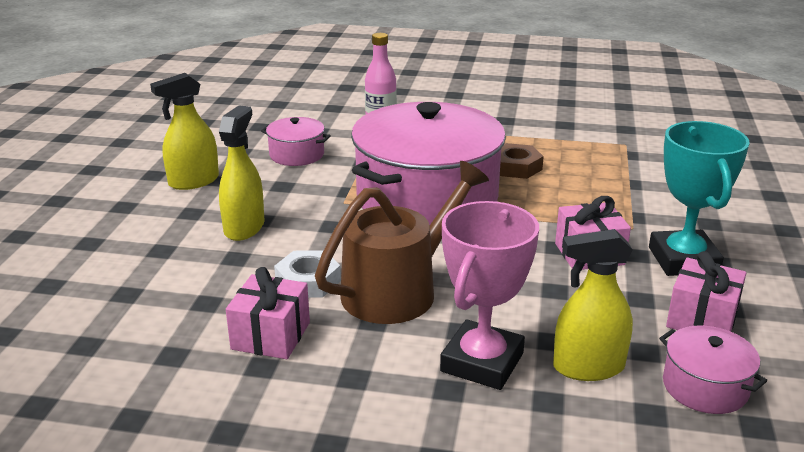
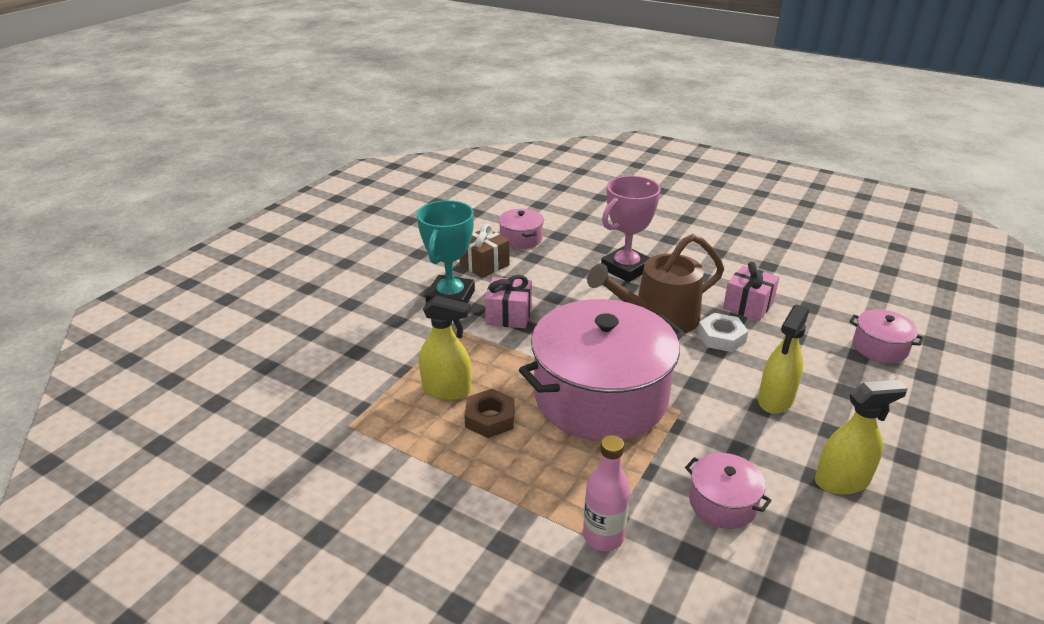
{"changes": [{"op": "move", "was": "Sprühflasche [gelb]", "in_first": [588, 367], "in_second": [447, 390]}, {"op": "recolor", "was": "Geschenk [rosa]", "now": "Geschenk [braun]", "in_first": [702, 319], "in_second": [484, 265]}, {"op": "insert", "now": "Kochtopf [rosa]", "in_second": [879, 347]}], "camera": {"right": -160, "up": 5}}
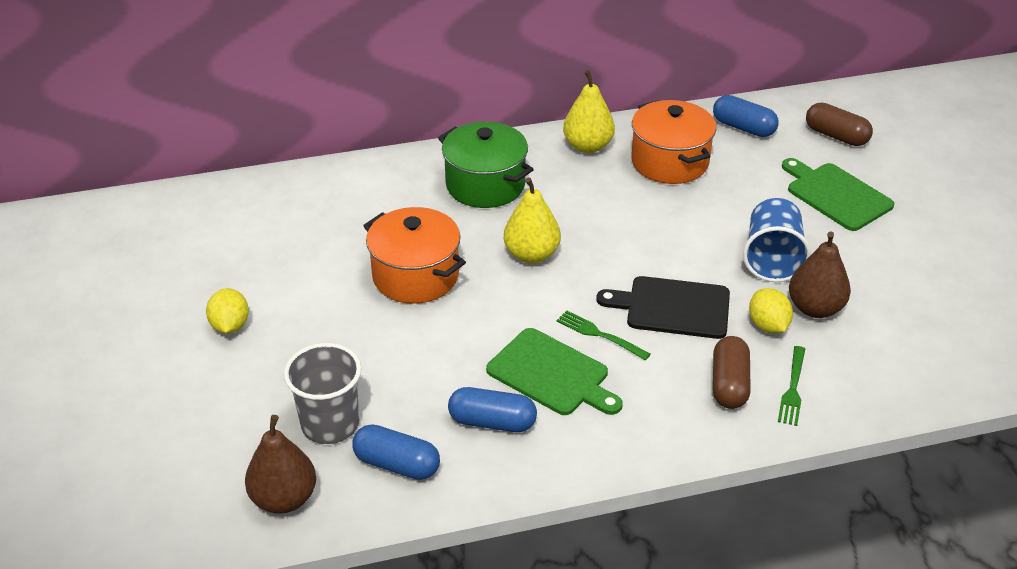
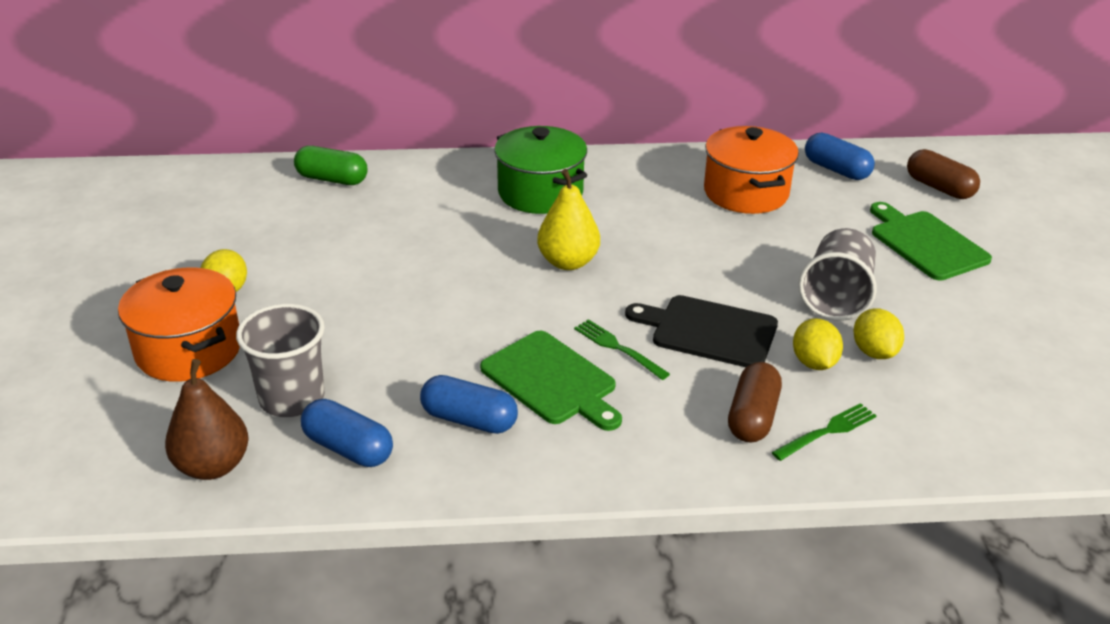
{"changes": [{"op": "move", "was": "Kochtopf [orange]", "in_first": [415, 276], "in_second": [189, 350]}, {"op": "delete", "was": "Birne [gelb]", "in_first": [588, 146]}, {"op": "recolor", "was": "Becher [blau]", "now": "Becher [grau]", "in_first": [772, 259], "in_second": [836, 297]}, {"op": "rotate", "was": "Gabel [grün]", "in_first": [793, 388], "in_second": [827, 431], "clockwise": -150}, {"op": "replace", "was": "Birne [braun]", "now": "Zitrone [gelb]", "in_first": [815, 308], "in_second": [874, 352]}, {"op": "insert", "now": "Kapsel [grün]", "in_second": [332, 179]}], "camera": {"right": 10, "up": -5}}
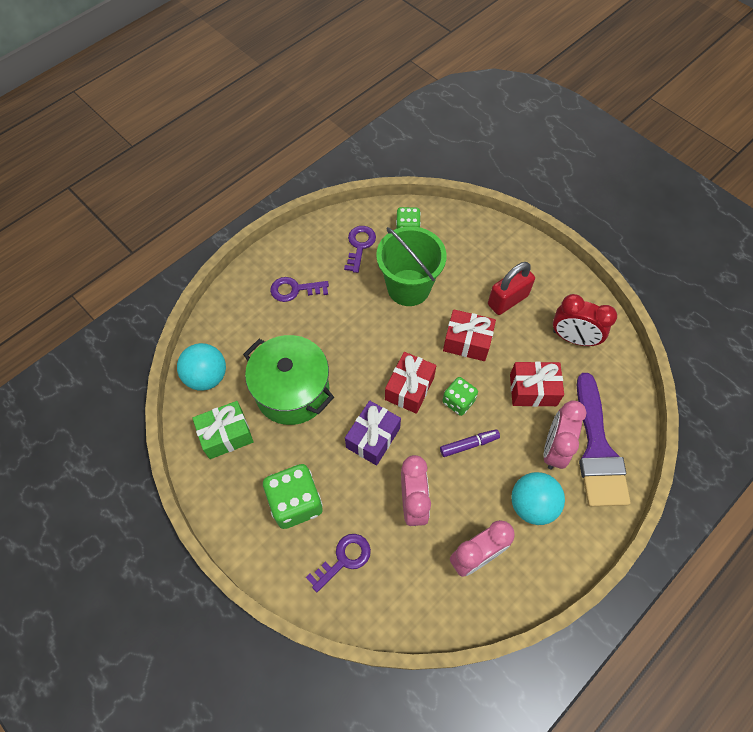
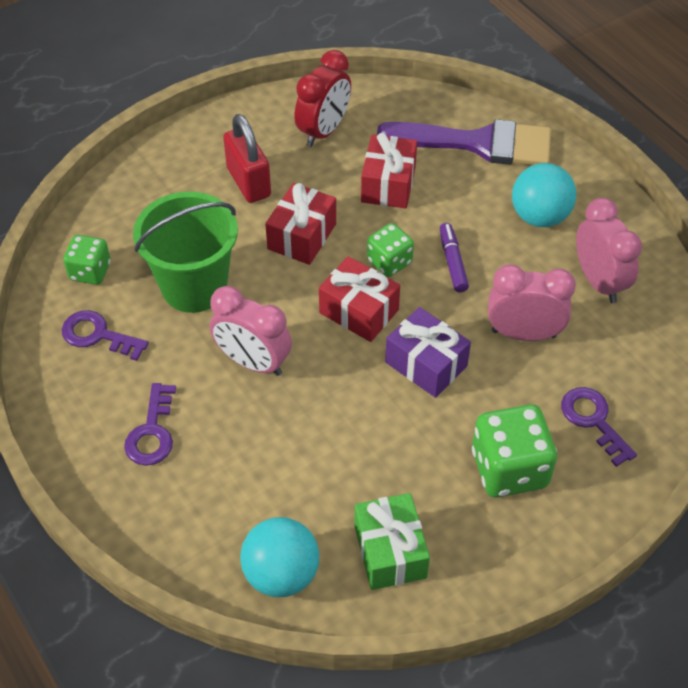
{"changes": [{"op": "delete", "was": "Kochtopf [grün]", "in_first": [292, 391]}, {"op": "move", "was": "Wecker [rosa]", "in_first": [554, 448], "in_second": [253, 362]}], "camera": {"right": -80, "up": -10}}
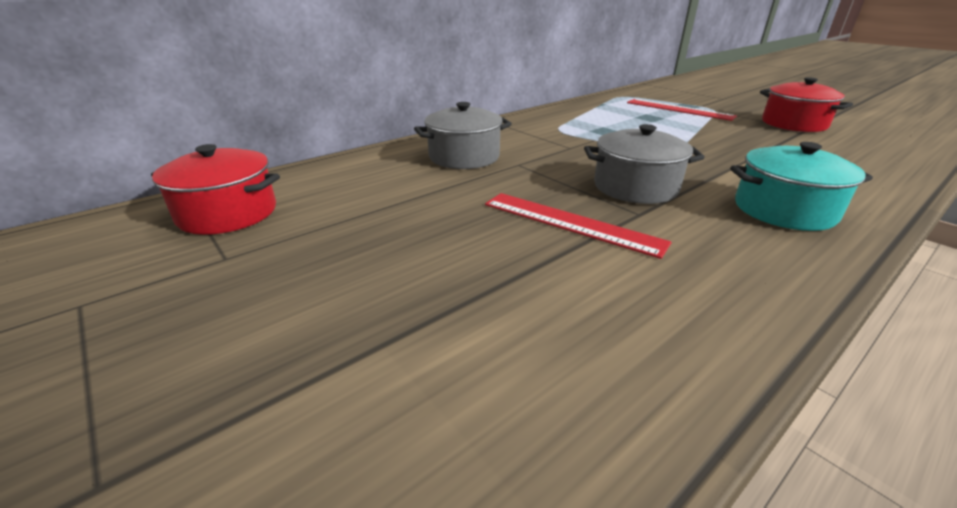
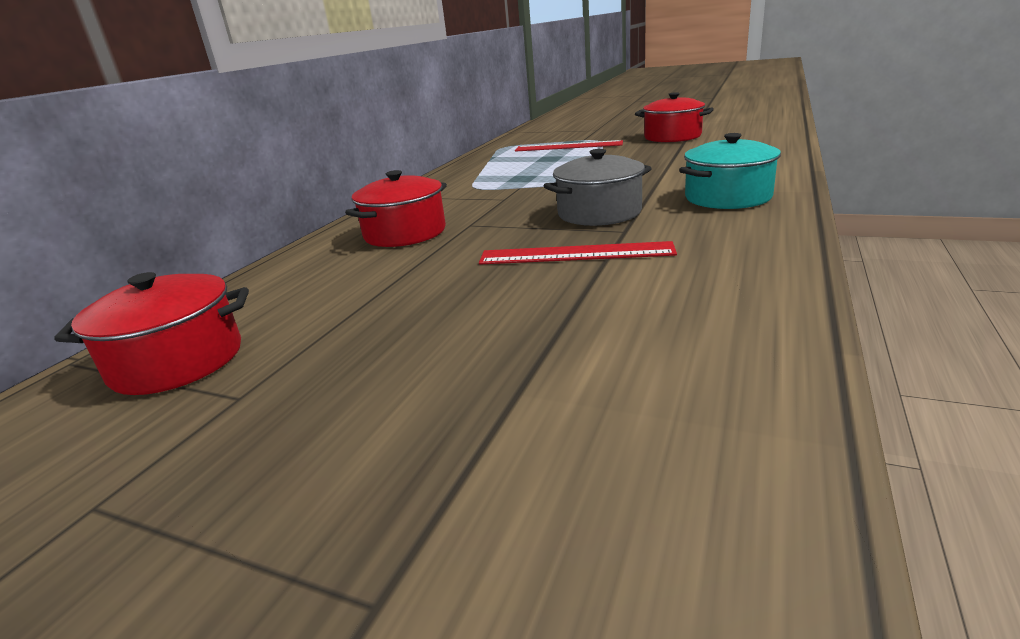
{"changes": [{"op": "recolor", "was": "Kochtopf [grau]", "now": "Kochtopf [rot]", "in_first": [464, 157], "in_second": [405, 233]}], "camera": {"right": -25, "up": -5}}
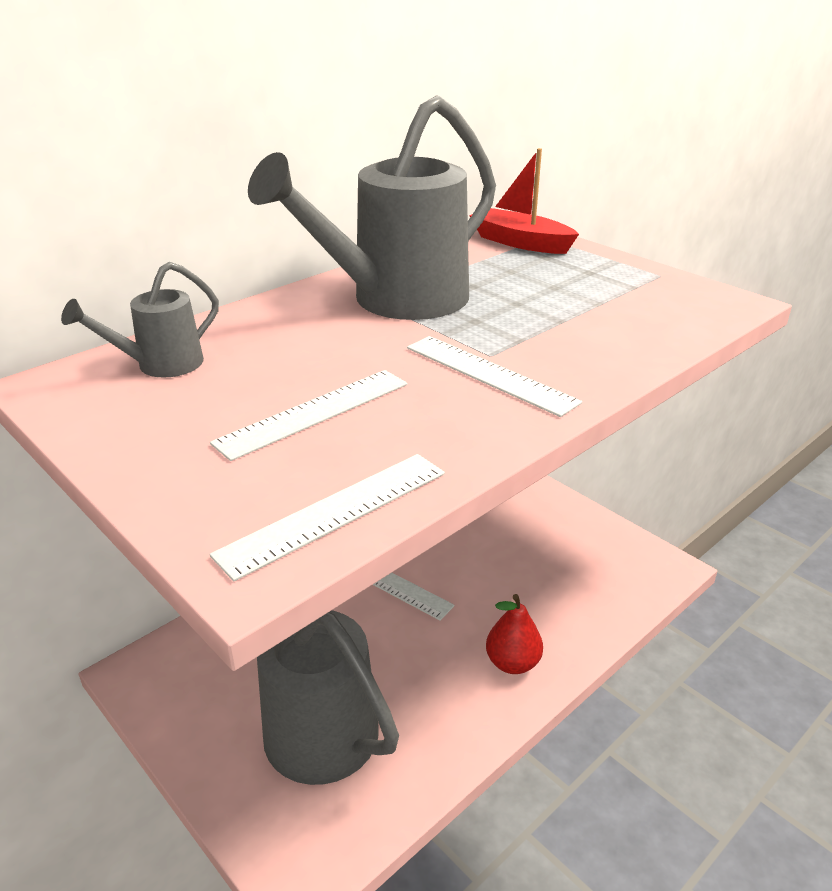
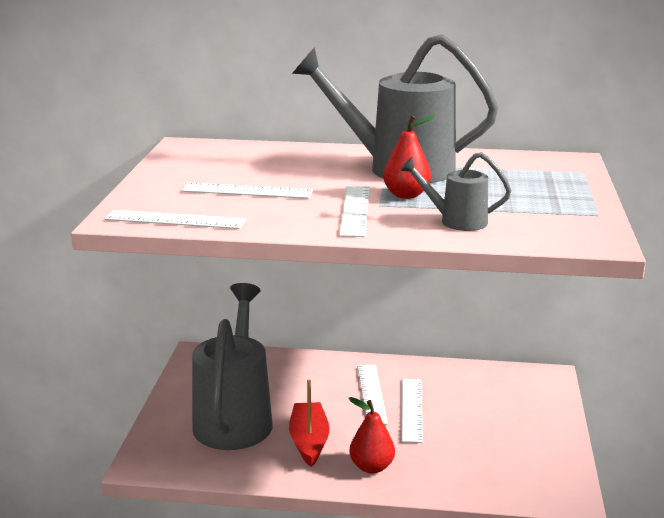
{"changes": [{"op": "move", "was": "Gießkanne [grau]", "in_first": [161, 365], "in_second": [456, 221]}, {"op": "move", "was": "Boot [rot]", "in_first": [520, 242], "in_second": [309, 441]}, {"op": "insert", "now": "Birne [rot]", "in_second": [406, 195]}, {"op": "insert", "now": "Lineal [weiß]", "in_second": [412, 410]}], "camera": {"right": 50, "up": -10}}
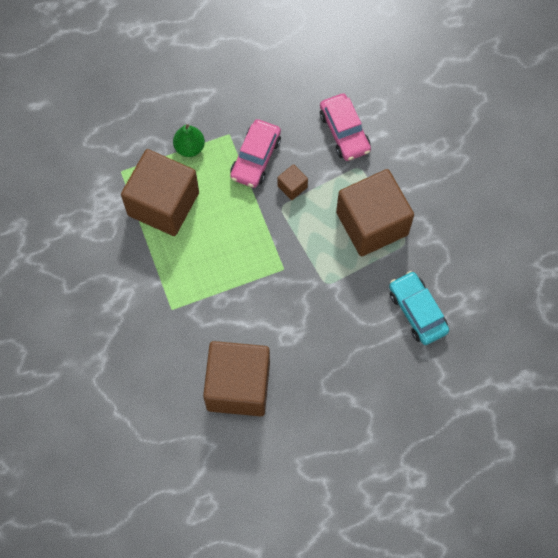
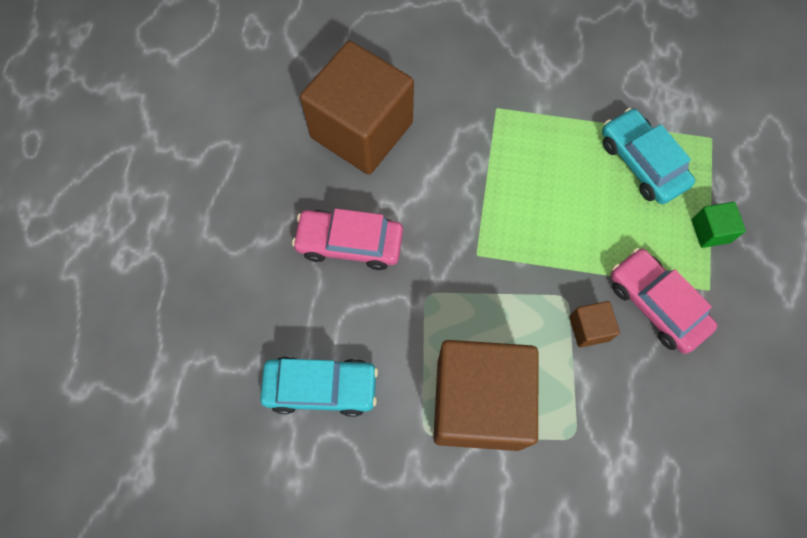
{"changes": [{"op": "replace", "was": "Kubus [braun]", "now": "Auto [türkis]", "in_first": [163, 204], "in_second": [641, 163]}, {"op": "replace", "was": "Birne [grün]", "now": "Kubus [grün]", "in_first": [189, 147], "in_second": [710, 231]}, {"op": "move", "was": "Auto [rosa]", "in_first": [344, 132], "in_second": [349, 243]}], "camera": {"right": 120, "up": 0}}
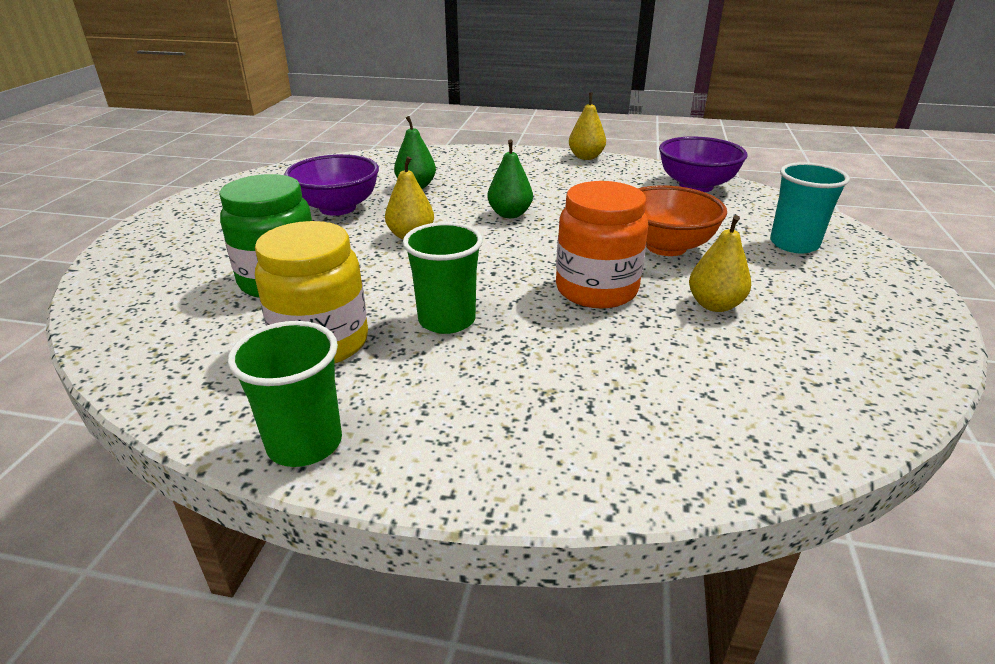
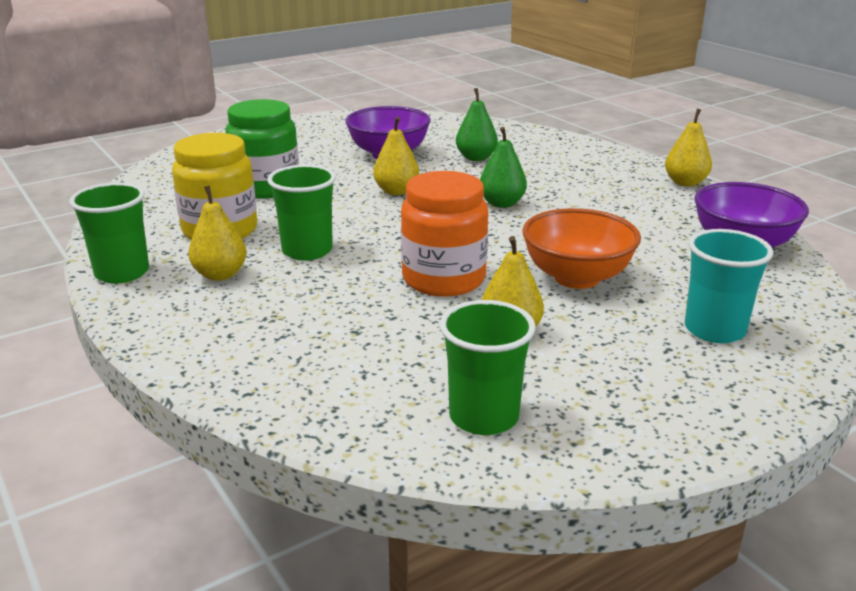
{"changes": [{"op": "insert", "now": "Birne [gelb]", "in_second": [220, 275]}, {"op": "insert", "now": "Becher [grün]", "in_second": [483, 417]}], "camera": {"right": 45, "up": -5}}
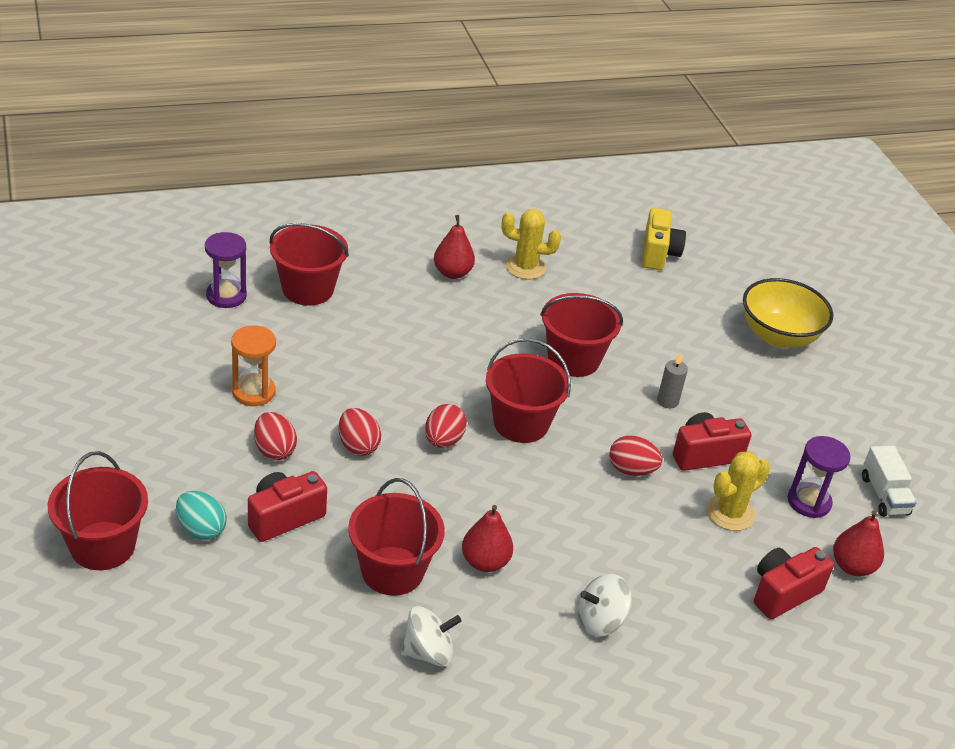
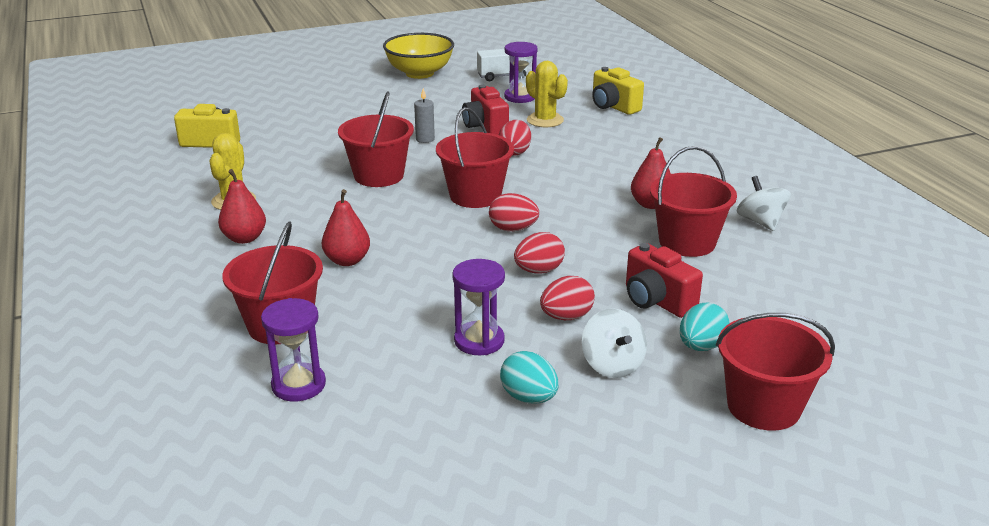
{"changes": [{"op": "recolor", "was": "Sanduhr [orange]", "now": "Sanduhr [lila]", "in_first": [253, 392], "in_second": [479, 341]}, {"op": "move", "was": "Kreisel [weiß]", "in_first": [600, 621], "in_second": [612, 365]}, {"op": "move", "was": "Schüssel [gelb]", "in_first": [778, 336], "in_second": [419, 73]}, {"op": "recolor", "was": "Kamera [rot]", "now": "Kamera [gelb]", "in_first": [783, 593], "in_second": [613, 107]}, {"op": "move", "was": "Birne [rot]", "in_first": [852, 566], "in_second": [347, 260]}, {"op": "insert", "now": "Ei [türkis]", "in_second": [529, 397]}], "camera": {"right": -90, "up": -10}}
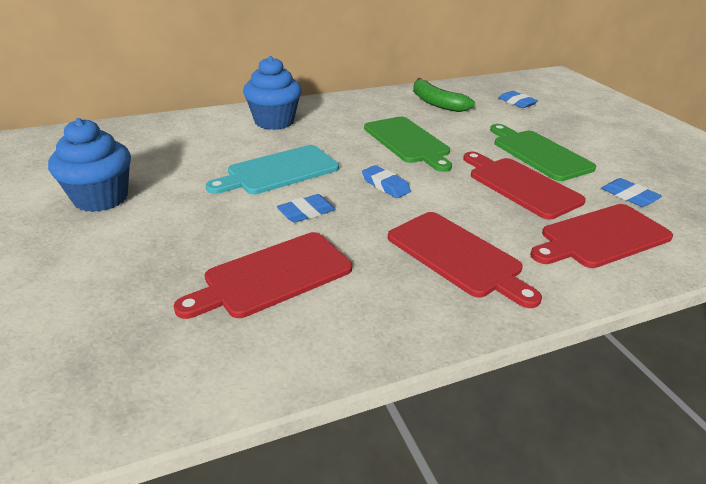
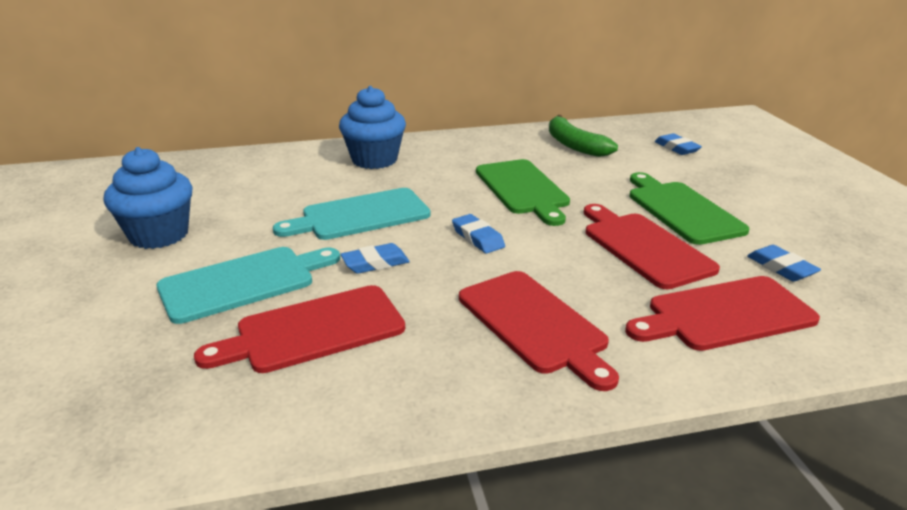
{"changes": [{"op": "insert", "now": "Schneidebrett [türkis]", "in_second": [243, 282]}], "camera": {"right": 10, "up": -5}}
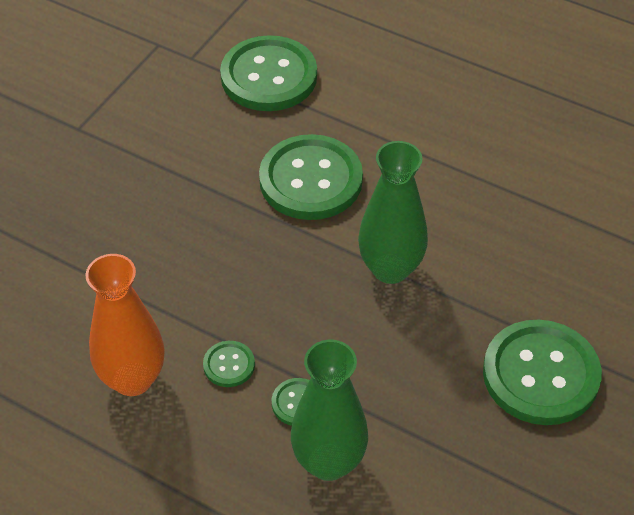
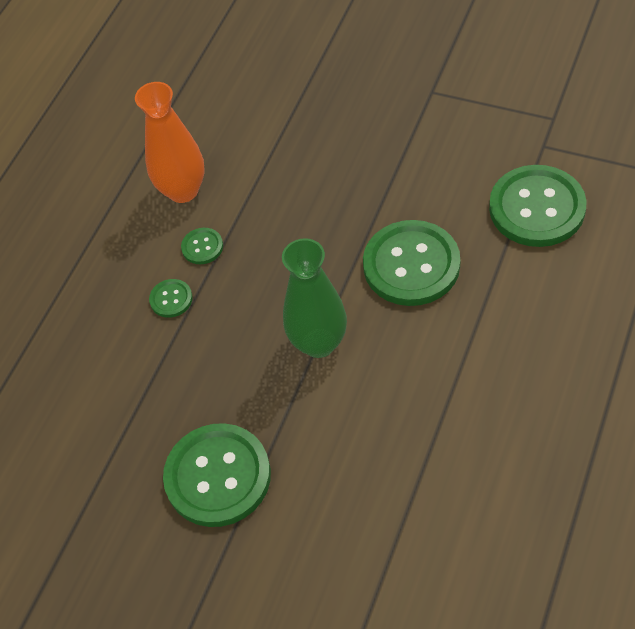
{"changes": [{"op": "delete", "was": "Vase [grün]", "in_first": [329, 462]}], "camera": {"right": 90, "up": 5}}
